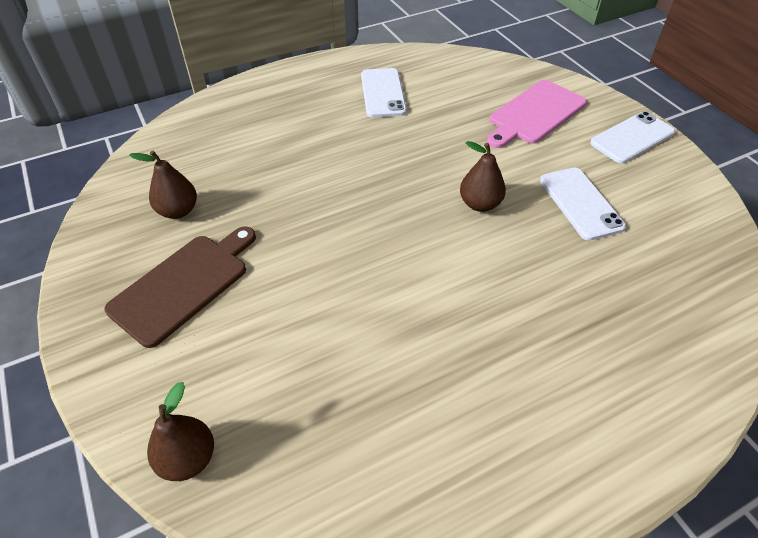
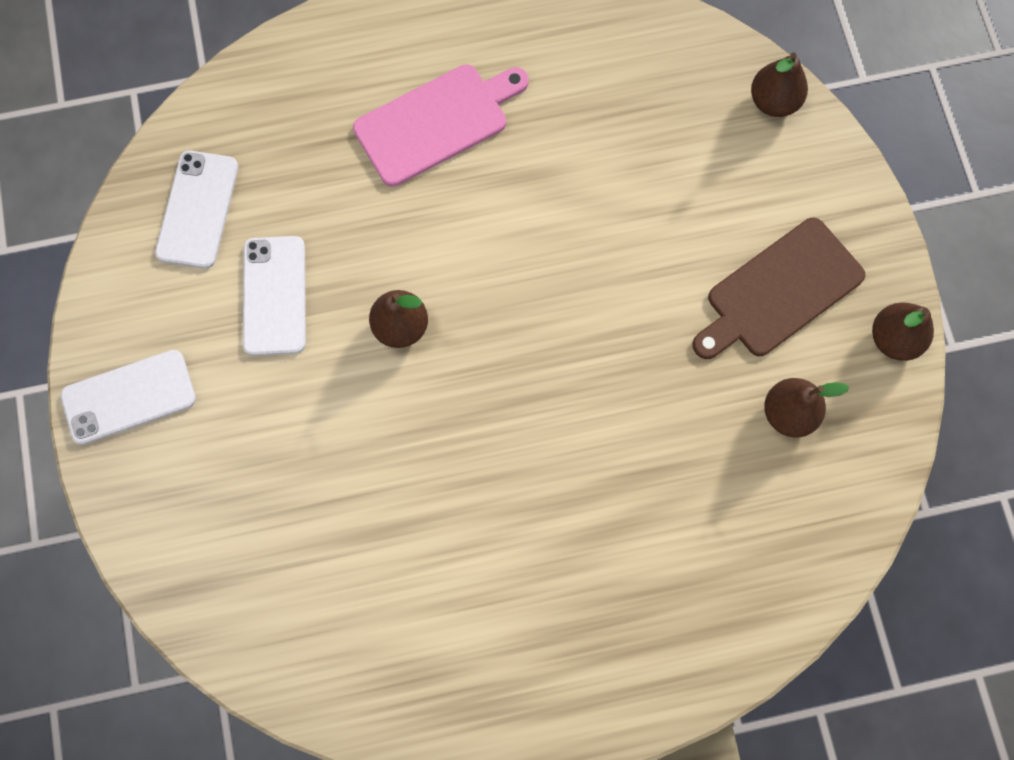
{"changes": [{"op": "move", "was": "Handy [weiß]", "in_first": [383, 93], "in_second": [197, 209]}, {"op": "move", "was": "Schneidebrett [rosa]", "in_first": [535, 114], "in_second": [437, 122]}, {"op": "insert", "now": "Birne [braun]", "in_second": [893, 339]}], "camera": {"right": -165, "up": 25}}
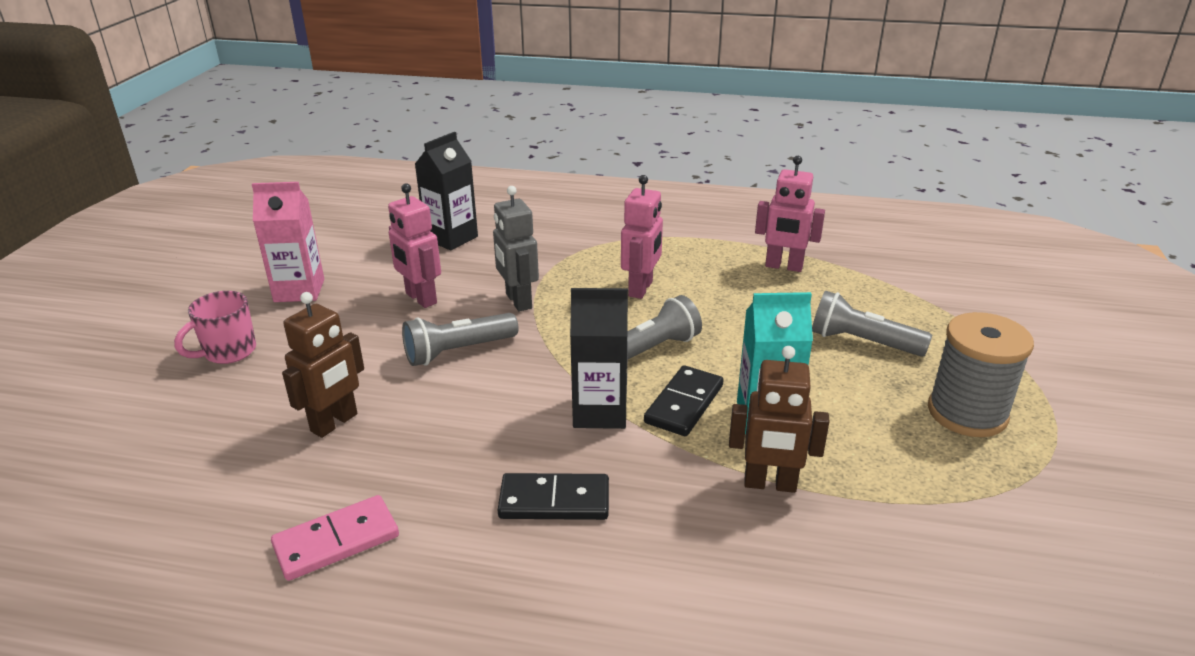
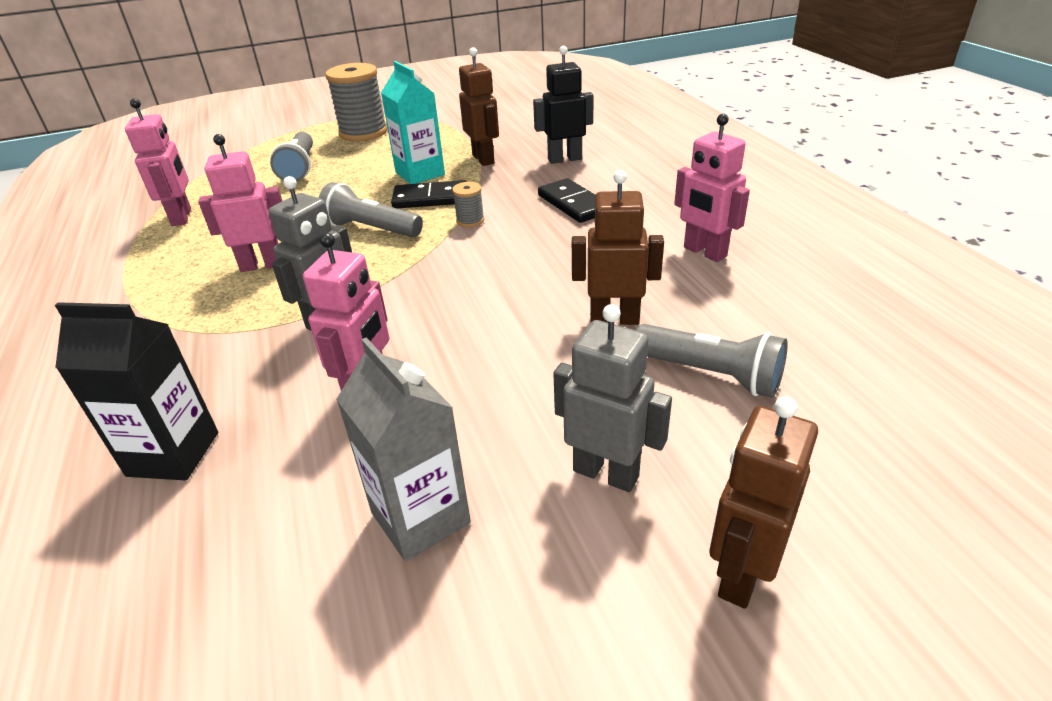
{"changes": [{"op": "replace", "was": "Tasse [rosa]", "now": "Roboter [grau]", "in_first": [228, 352], "in_second": [606, 473]}, {"op": "recolor", "was": "Getränkekarton [rosa]", "now": "Getränkekarton [grau]", "in_first": [299, 290], "in_second": [420, 518]}, {"op": "replace", "was": "Dominostein [rosa]", "now": "Roboter [rosa]", "in_first": [336, 541], "in_second": [704, 252]}, {"op": "move", "was": "Taschenlampe [grau]", "in_first": [458, 352], "in_second": [710, 374]}, {"op": "replace", "was": "Getränkekarton [schwarz]", "now": "Garnrolle [grau]", "in_first": [600, 412], "in_second": [470, 220]}, {"op": "insert", "now": "Roboter [schwarz]", "in_second": [564, 159]}, {"op": "insert", "now": "Roboter [braun]", "in_second": [741, 574]}], "camera": {"right": -120, "up": 5}}
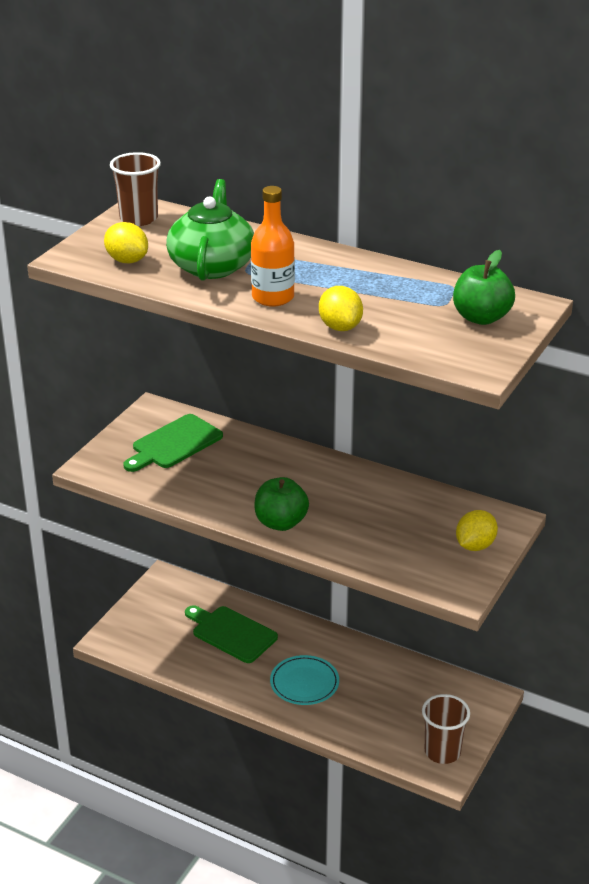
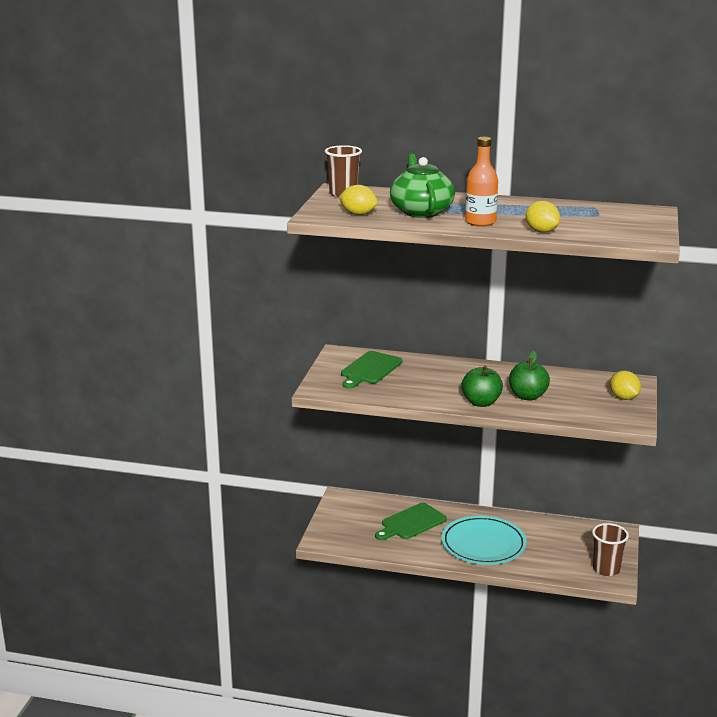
{"changes": [{"op": "rotate", "was": "Schneidebrett [grün]", "in_first": [231, 633], "in_second": [411, 523], "clockwise": -60}, {"op": "resize", "was": "Teller [türkis]", "in_first": [304, 683], "in_second": [483, 544], "ratio": 1.6}, {"op": "move", "was": "Apfel [grün]", "in_first": [481, 318], "in_second": [527, 396]}, {"op": "rotate", "was": "Zitrone [gelb]", "in_first": [475, 546], "in_second": [624, 398], "clockwise": -45}], "camera": {"right": -15, "up": -10}}
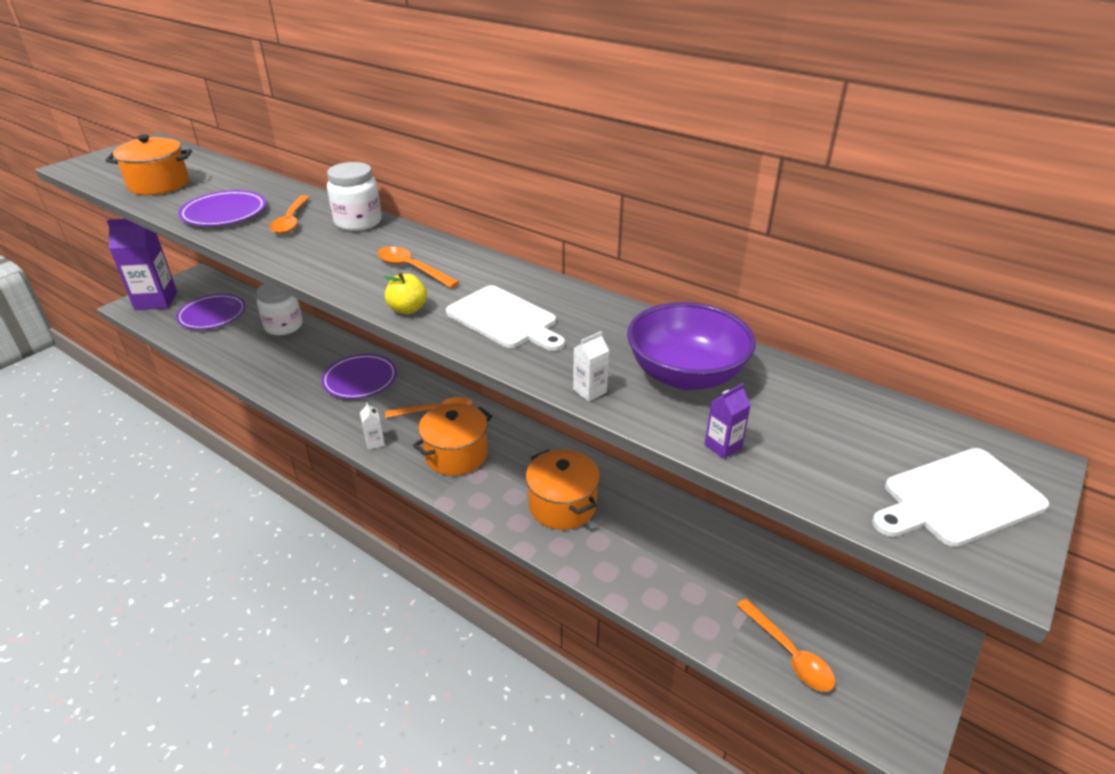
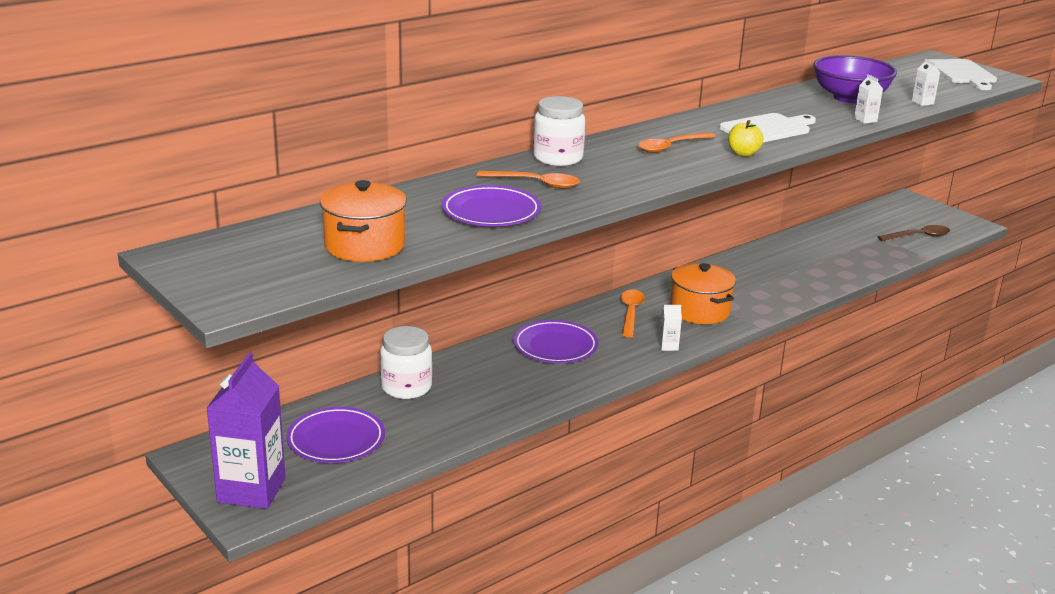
{"changes": [{"op": "delete", "was": "Kochtopf [orange]", "in_first": [562, 505]}, {"op": "recolor", "was": "Getränkekarton [lila]", "now": "Getränkekarton [weiß]", "in_first": [723, 446], "in_second": [922, 102]}, {"op": "recolor", "was": "Löffel [orange]", "now": "Löffel [braun]", "in_first": [789, 653], "in_second": [918, 236]}], "camera": {"right": -75, "up": -10}}
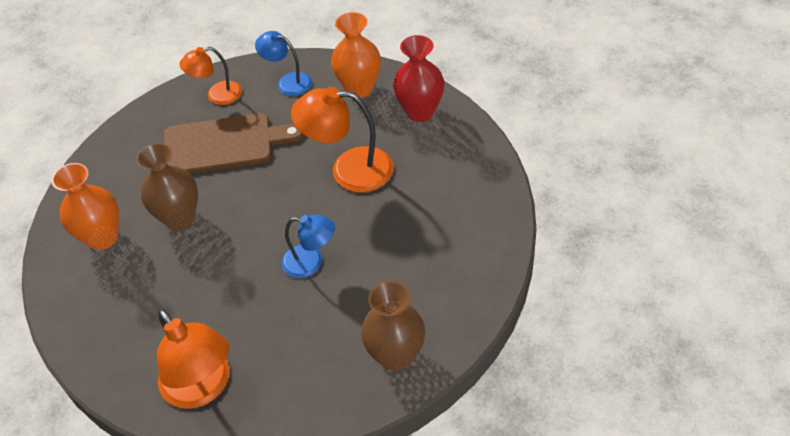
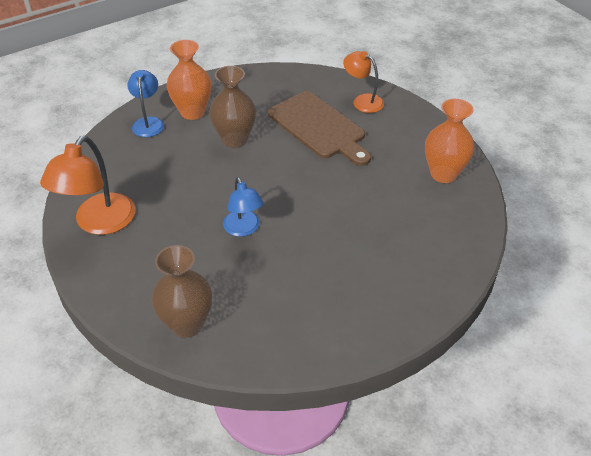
{"changes": [{"op": "move", "was": "Lampe [blau]", "in_first": [288, 82], "in_second": [148, 122]}, {"op": "delete", "was": "Lampe [orange]", "in_first": [349, 170]}, {"op": "delete", "was": "Vase [rot]", "in_first": [420, 112]}], "camera": {"right": 55, "up": -5}}
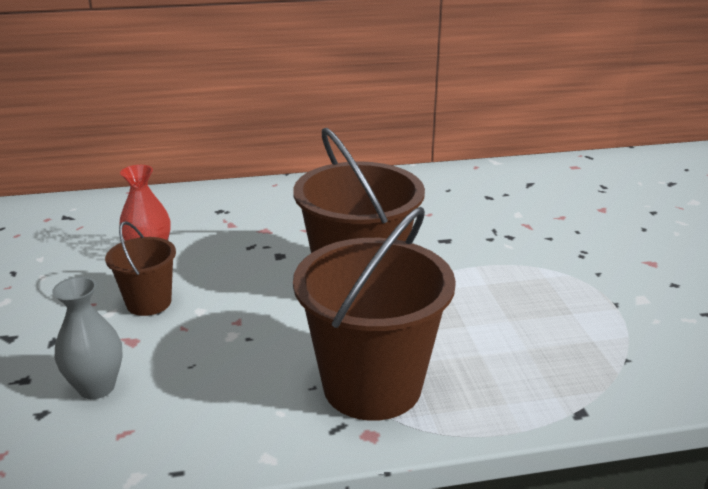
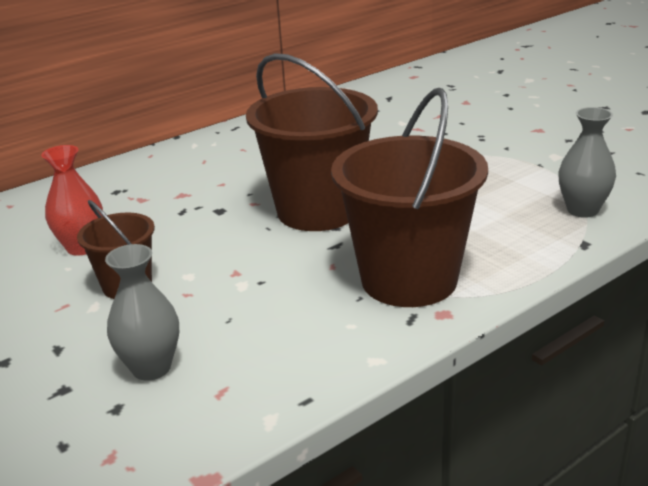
{"changes": [{"op": "insert", "now": "Vase [grau]", "in_second": [582, 210]}], "camera": {"right": -25, "up": 0}}
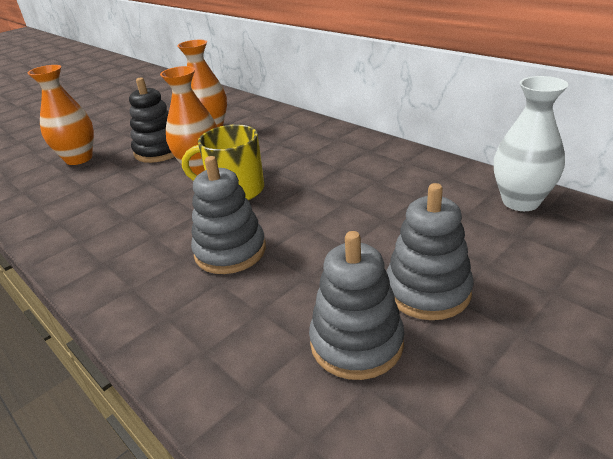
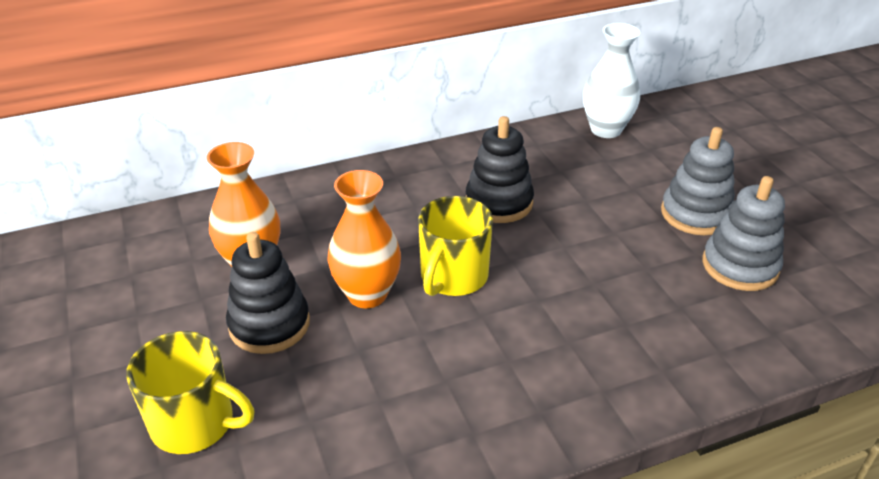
{"changes": [{"op": "replace", "was": "Vase [orange]", "now": "Tasse [gelb]", "in_first": [79, 159], "in_second": [194, 423]}, {"op": "delete", "was": "Stapelspielzeug [grau]", "in_first": [230, 251]}, {"op": "insert", "now": "Stapelspielzeug [schwarz]", "in_second": [499, 202]}], "camera": {"right": -70, "up": 5}}
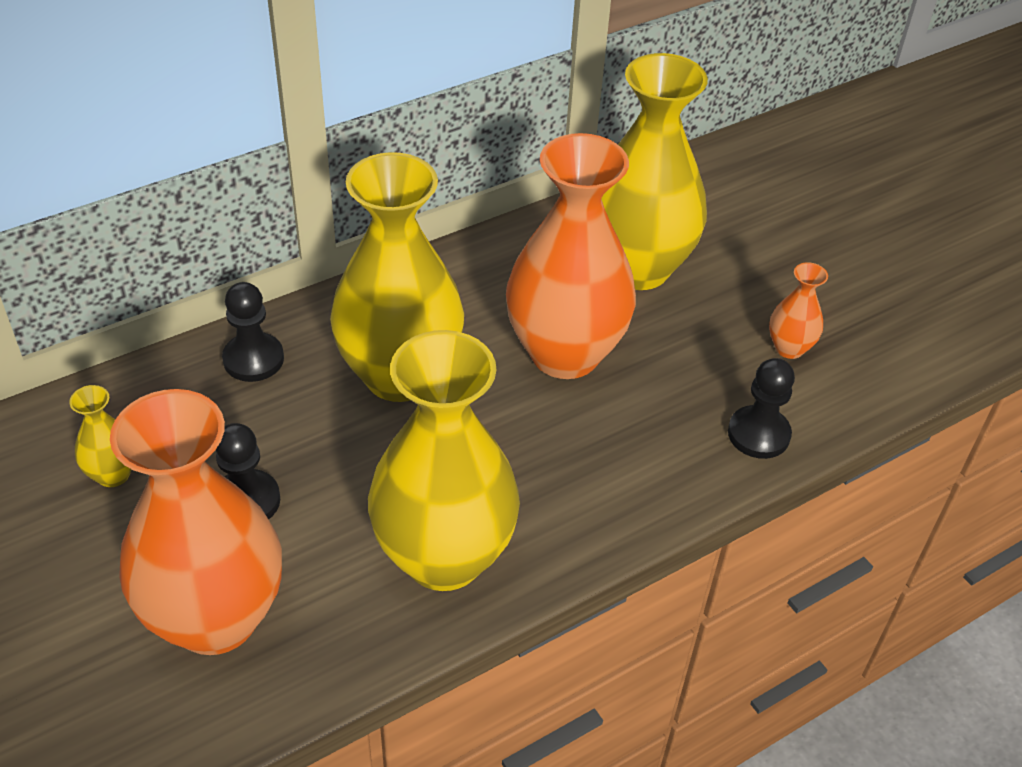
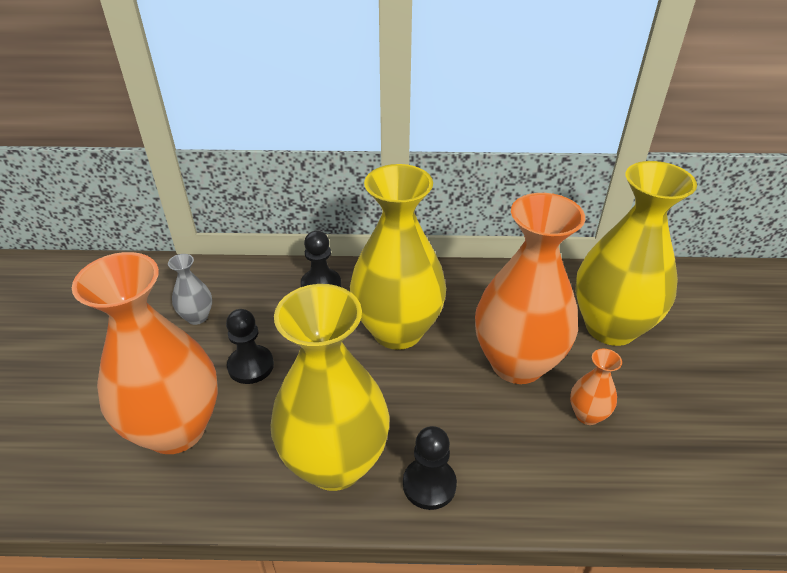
{"changes": [{"op": "recolor", "was": "Vase [gelb]", "now": "Vase [grau]", "in_first": [113, 474], "in_second": [197, 317]}, {"op": "move", "was": "Bauer [schwarz]", "in_first": [758, 434], "in_second": [429, 484]}, {"op": "move", "was": "Vase [orange]", "in_first": [789, 348], "in_second": [587, 415]}], "camera": {"right": 35, "up": -5}}
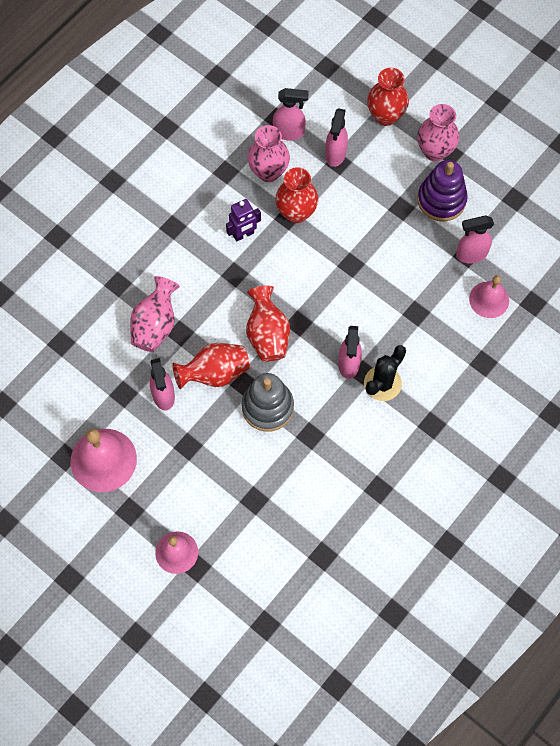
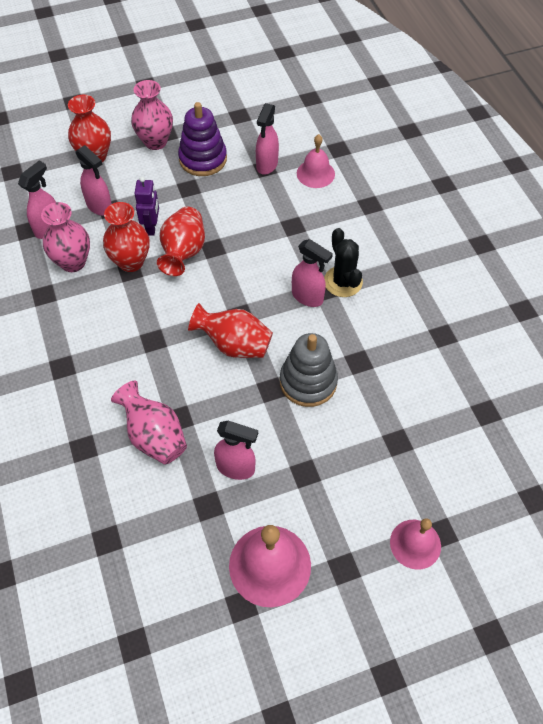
{"changes": [{"op": "move", "was": "Vase [rot]", "in_first": [214, 373], "in_second": [183, 252]}, {"op": "move", "was": "Roboter [lila]", "in_first": [243, 234], "in_second": [152, 227]}], "camera": {"right": -60, "up": -10}}
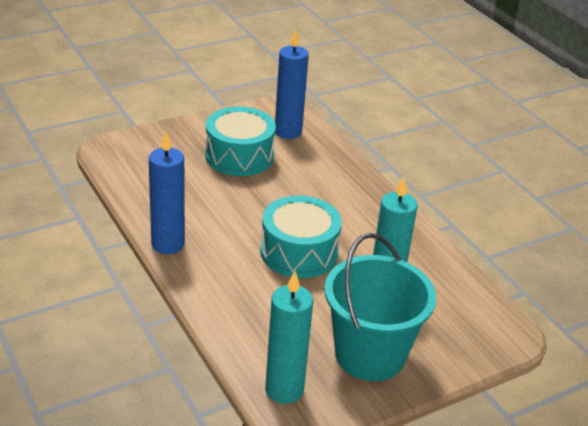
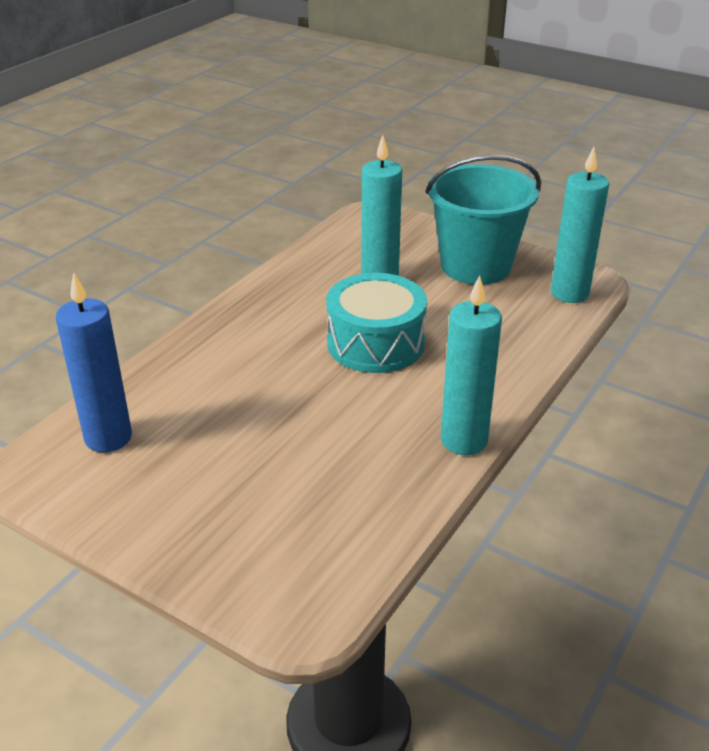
{"changes": [{"op": "recolor", "was": "Kerze [blau]", "now": "Kerze [türkis]", "in_first": [168, 244], "in_second": [464, 440]}, {"op": "delete", "was": "Trommel [türkis]", "in_first": [239, 156]}], "camera": {"right": -115, "up": 0}}
